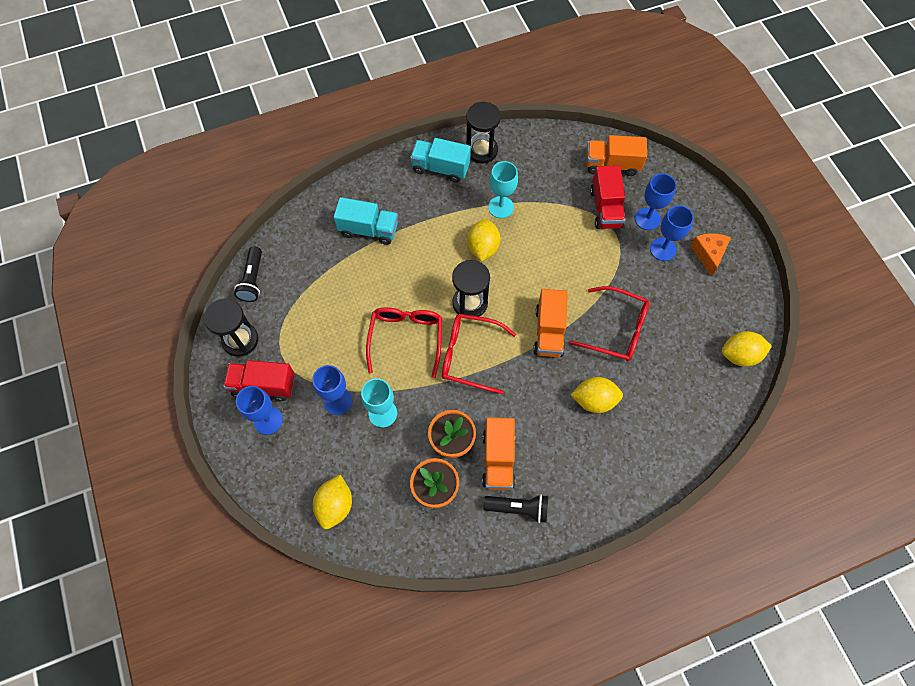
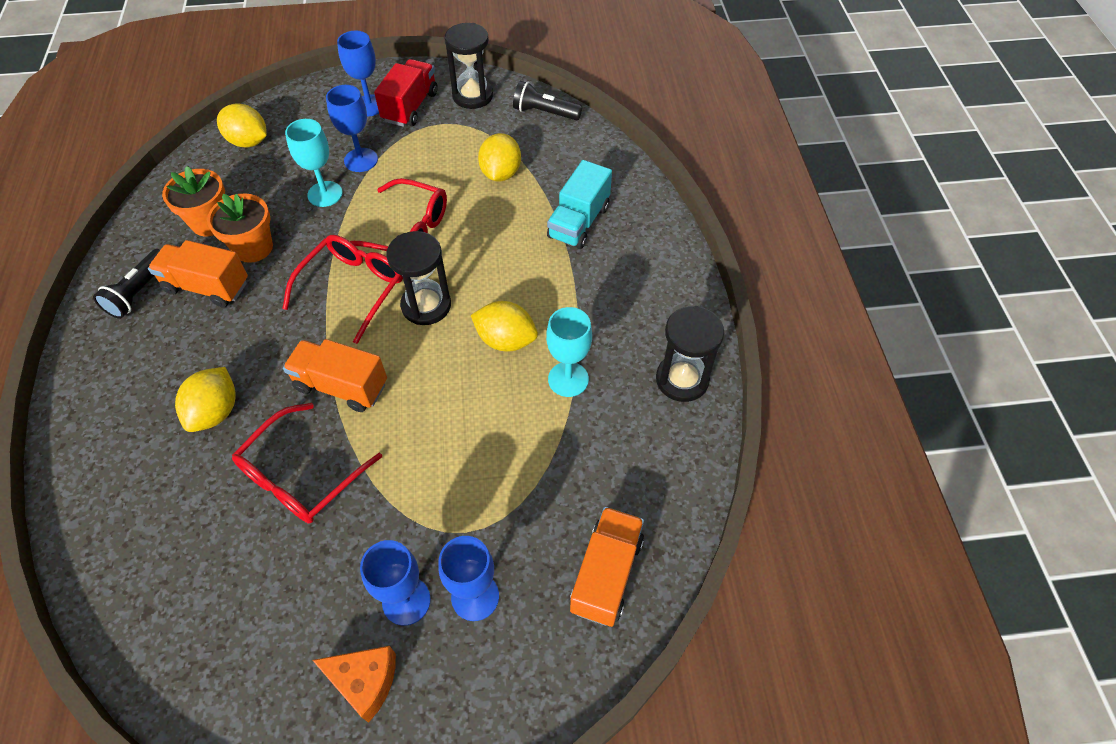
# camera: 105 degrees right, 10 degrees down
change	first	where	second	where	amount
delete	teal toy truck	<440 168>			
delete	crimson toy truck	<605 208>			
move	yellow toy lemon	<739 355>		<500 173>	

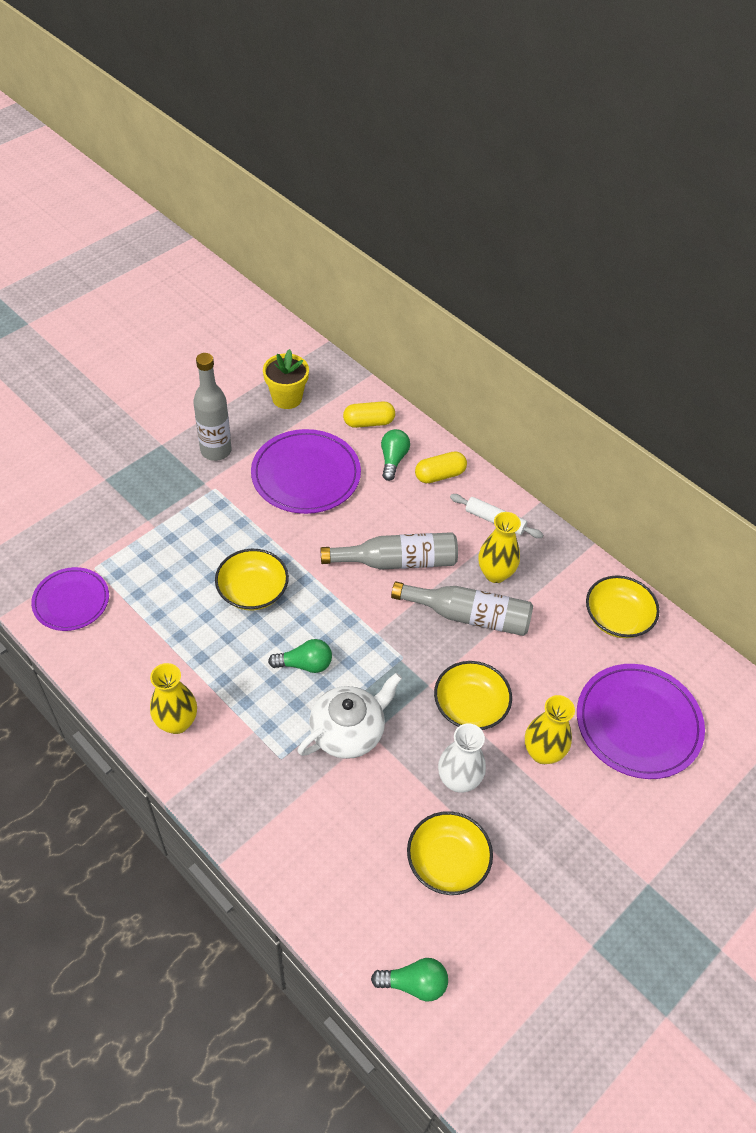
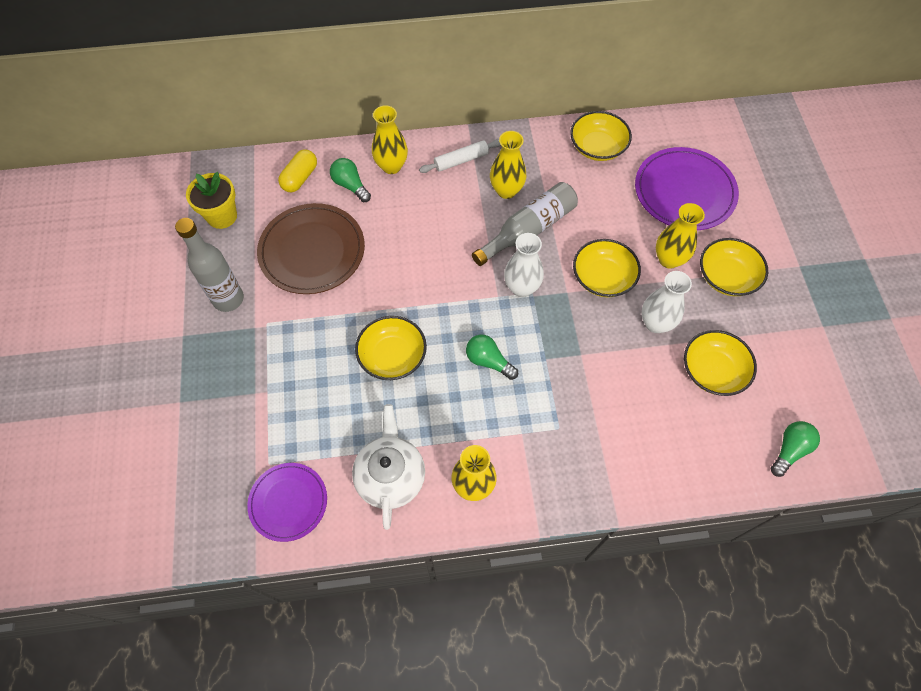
# camera: 50 degrees left, 10 degrees up
change	first	where	second	where	amount
delete	grey drink bottle	<397 561>			
insert			pure white flower vase	<521 287>	
insert			yellow serving bowl	<726 277>	
move	pure white tea pot	<348 731>		<390 476>	
replace	yellow capsule	<440 475>	yellow flower vase	<391 166>	
recolor	violet flat dish	<306 475>	dark brown flat dish	<312 251>	
rotate	green light bulb	<305 664>		<488 361>	90 degrees counterclockwise

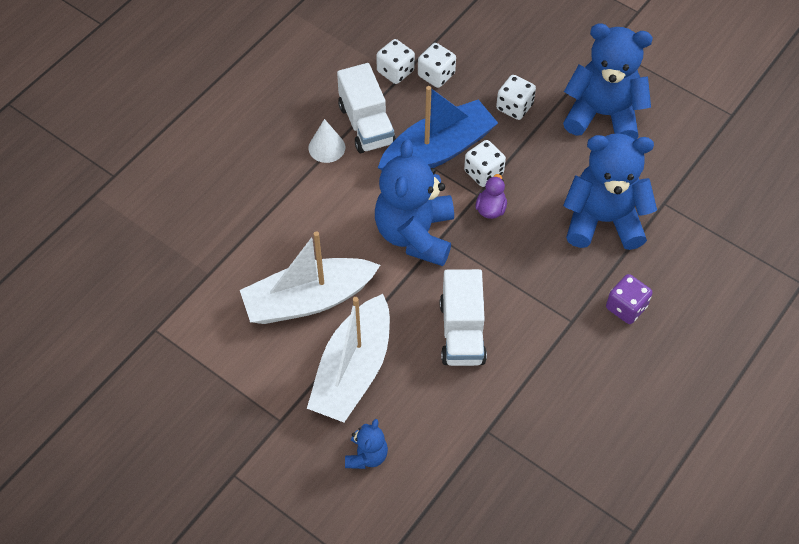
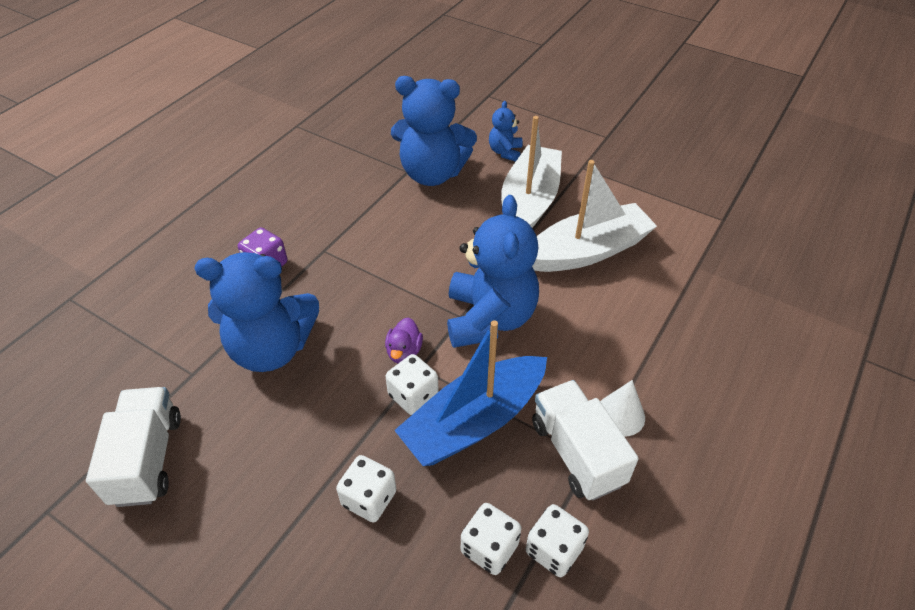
# camera: 175 degrees right, 10 degrees down
change	first	where	second	where	amount
move	pure white toy truck	<462 332>		<147 459>	
move	cobalt teddy	<603 115>		<432 173>	

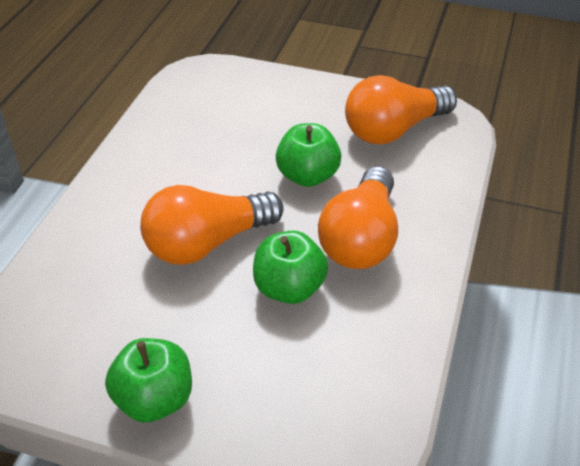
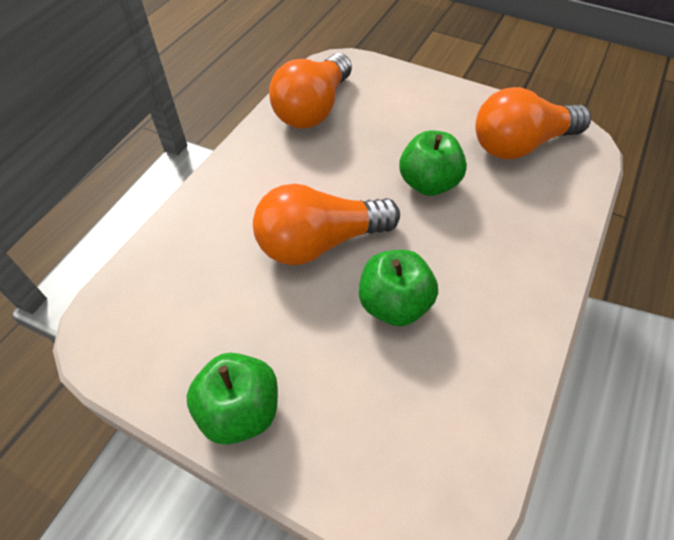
# camera: 10 degrees right, 10 degrees up
change	first	where	second	where	amount
move	orange-coloured light bulb	<361 239>		<313 109>	

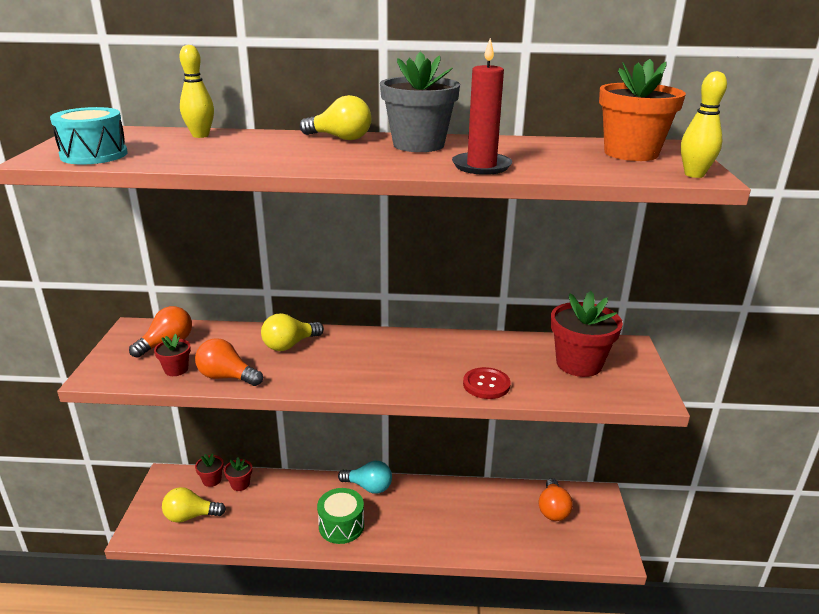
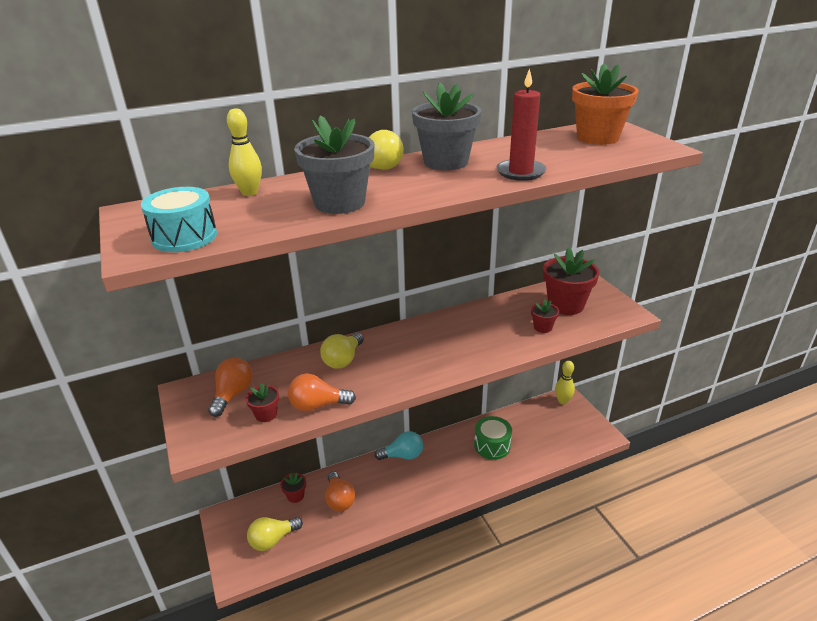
# camera: 25 degrees left, 5 degrees up
change	first	where	second	where	amount
delete	crimson shirt button	<486 384>			
insert			grey flower pot	<339 203>	
move	crimson flower pot	<212 480>		<543 327>	
move	green drum	<341 525>		<492 445>	
move	orange-coloured light bulb	<553 509>		<339 499>	
move	yellow skittle	<694 175>		<563 401>	

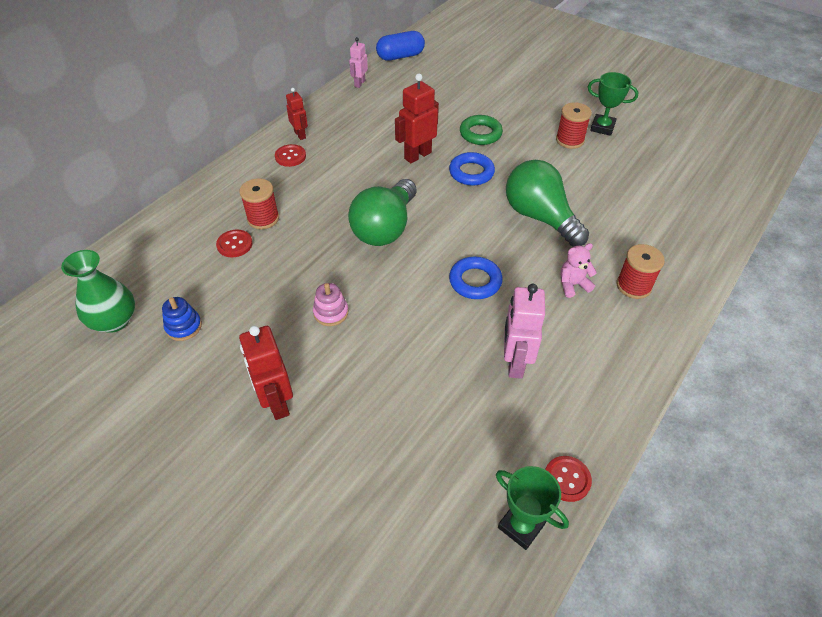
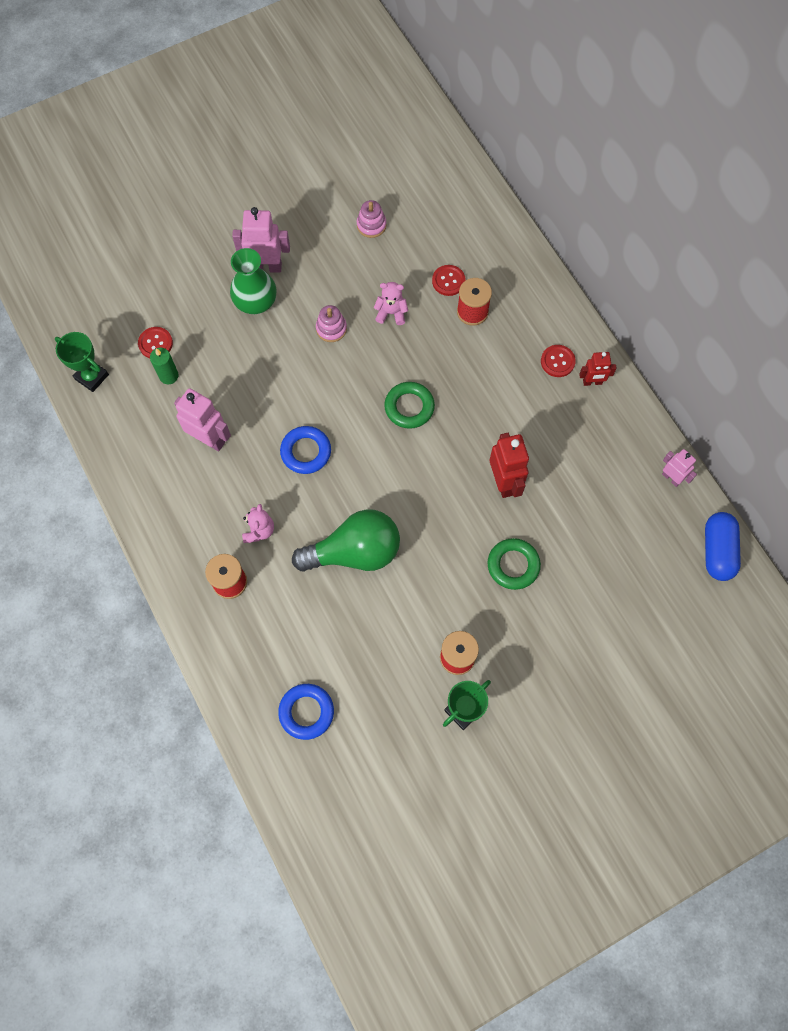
# camera: 115 degrees right, 20 degrees up
change	first	where	second	where	amount
insert			green pillar candle	<169 376>	
insert			pink teddy	<391 313>	
move	green flower vase	<114 320>		<256 302>	
move	cobalt torus	<471 172>		<306 712>	
move	crimson shirt button	<567 479>		<155 343>	
replace	green light bulb	<385 228>	green torus	<409 407>	
recolor	cobalt stacking toy	<184 326>	pink stacking toy	<371 225>	
recolor	crimson toy robot	<276 403>	pink toy robot	<266 267>	
rotate	green prize cup	<521 525>		<92 377>	60 degrees clockwise

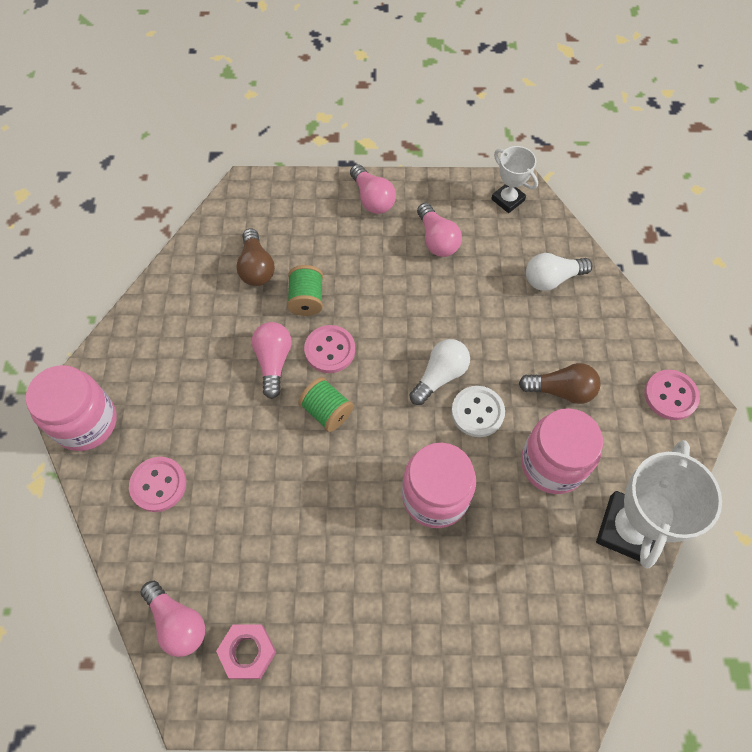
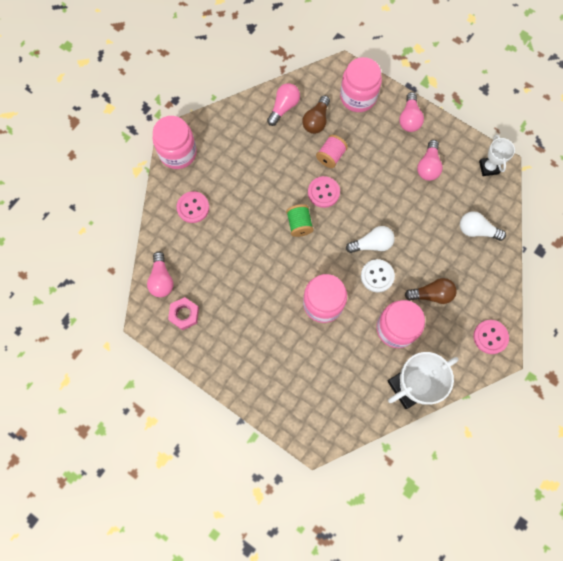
# camera: 35 degrees right, 10 degrees up
change	first	where	second	where	amount
insert			pink jam jar	<358 97>	
move	pink light bulb	<273 361>		<284 107>	
recolor	green reel of thread	<306 299>	pink reel of thread	<331 156>	
rotate	dark brown light bulb	<561 390>		<431 294>	45 degrees counterclockwise

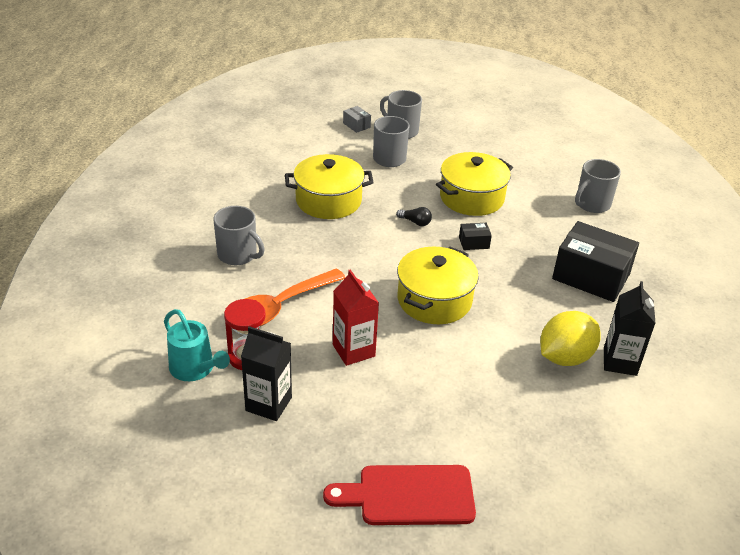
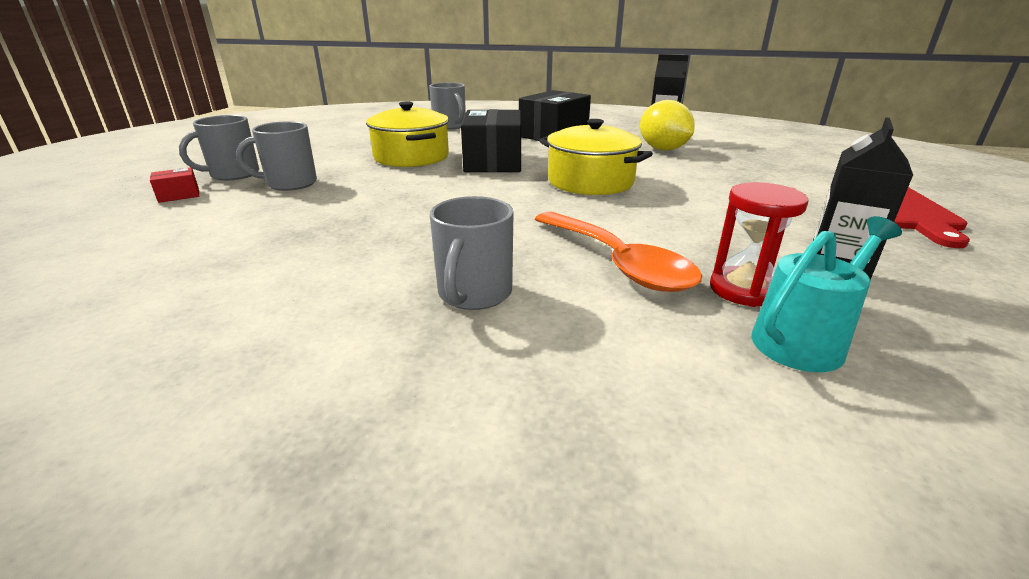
# camera: 80 degrees left, 10 degrees down
change	first	where	second	where	amount
delete	yellow pot	<328 201>			
delete	crimson carton	<353 350>			
delete	jet-black light bulb	<415 222>			
recolor	grey box	<356 125>	crimson box	<179 195>	
rotate	grey mug	<238 255>		<474 294>	150 degrees clockwise
resize	jet-black box	<474 243>		<493 162>	x2.32

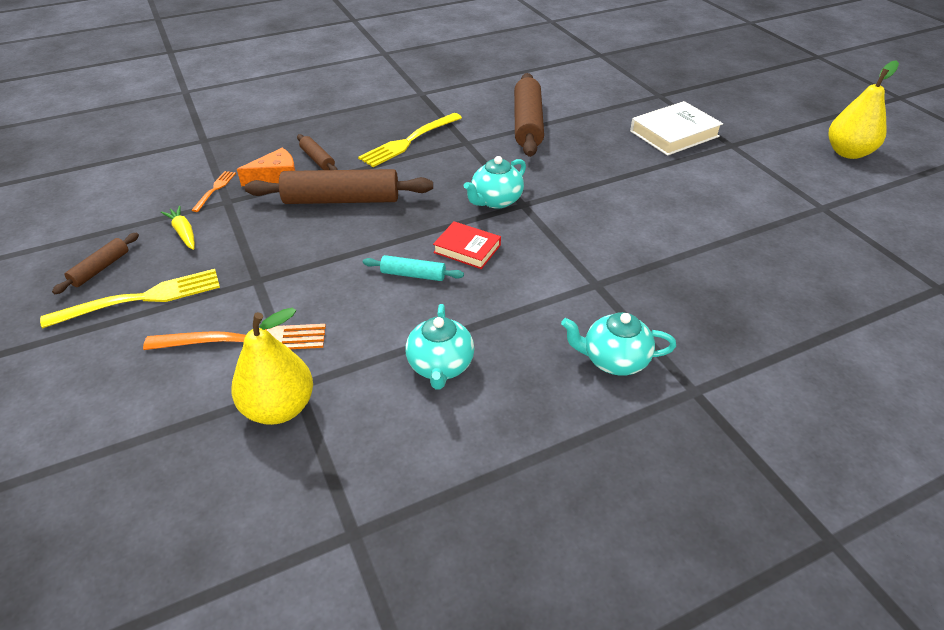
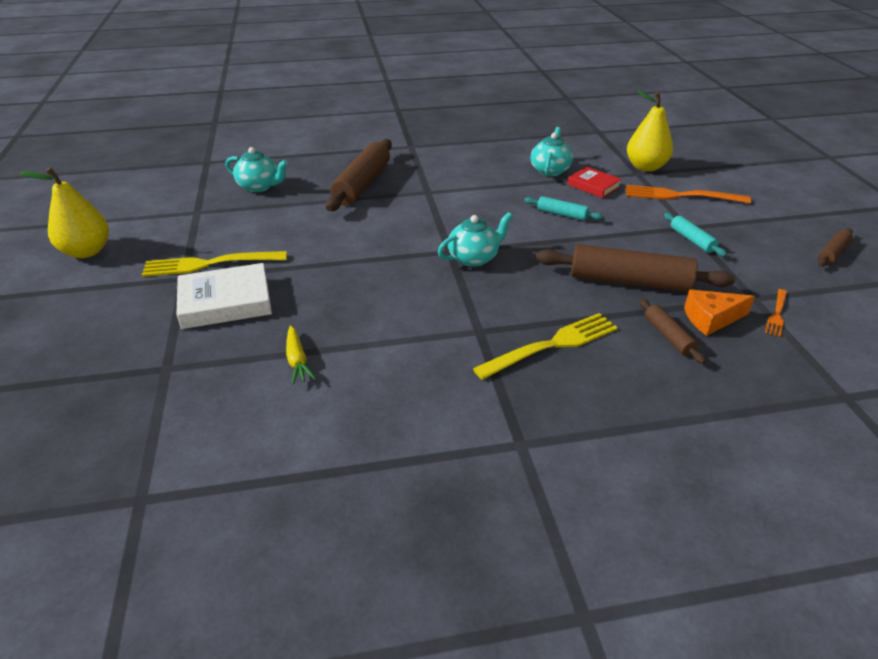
# camera: 165 degrees left, 5 degrees down
change	first	where	second	where	amount
insert			teal pastry roller	<692 240>	
move	yellow dinner fork	<141 298>		<210 264>	
move	yellow toy carrot	<183 233>		<297 360>	
move	crimson book	<467 249>		<593 186>	
move	dark brown pastry roller	<528 124>		<362 184>	
move	teal tea pot	<613 360>		<259 186>	

